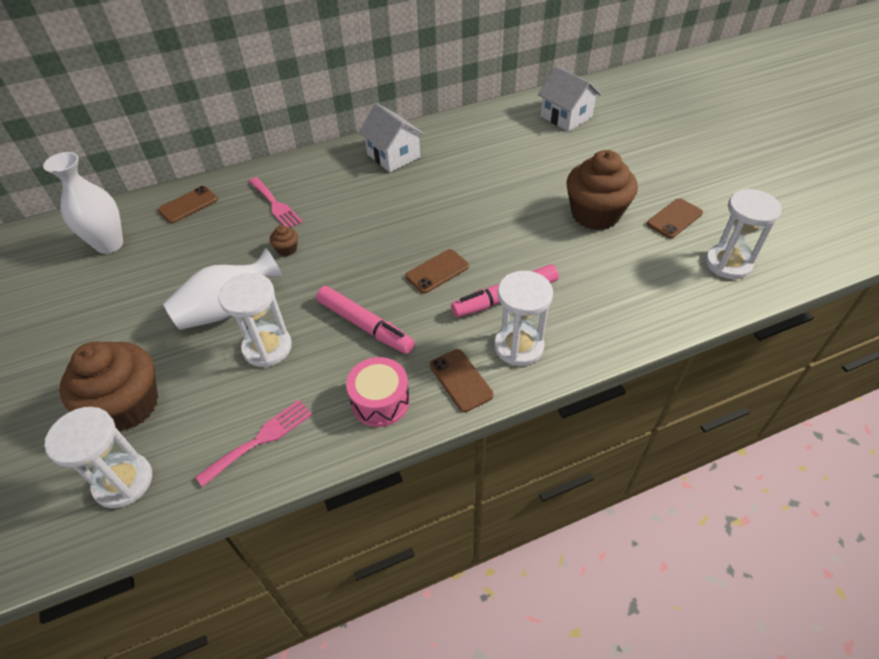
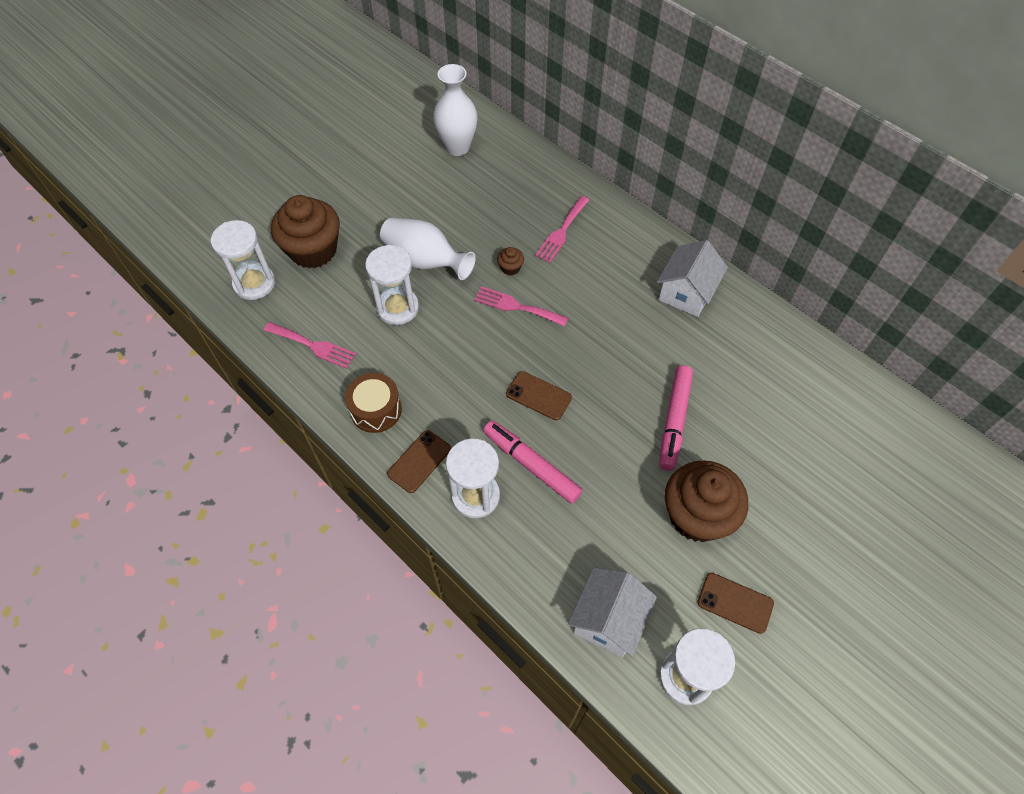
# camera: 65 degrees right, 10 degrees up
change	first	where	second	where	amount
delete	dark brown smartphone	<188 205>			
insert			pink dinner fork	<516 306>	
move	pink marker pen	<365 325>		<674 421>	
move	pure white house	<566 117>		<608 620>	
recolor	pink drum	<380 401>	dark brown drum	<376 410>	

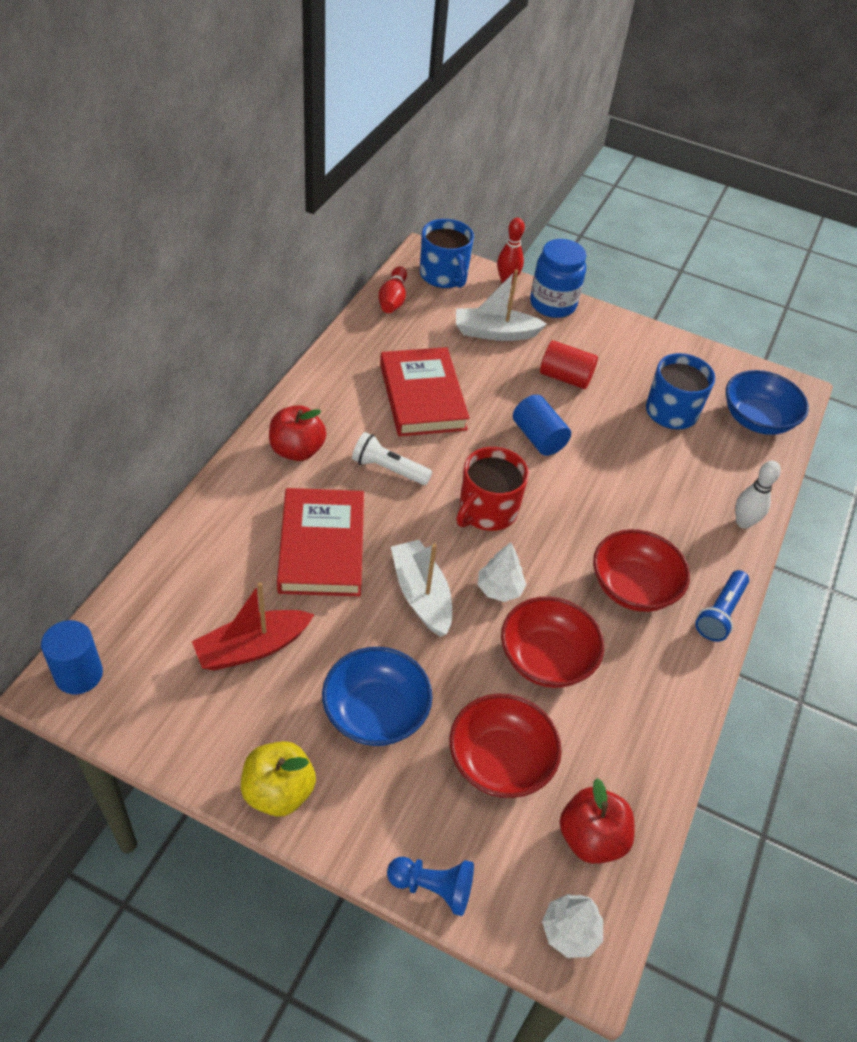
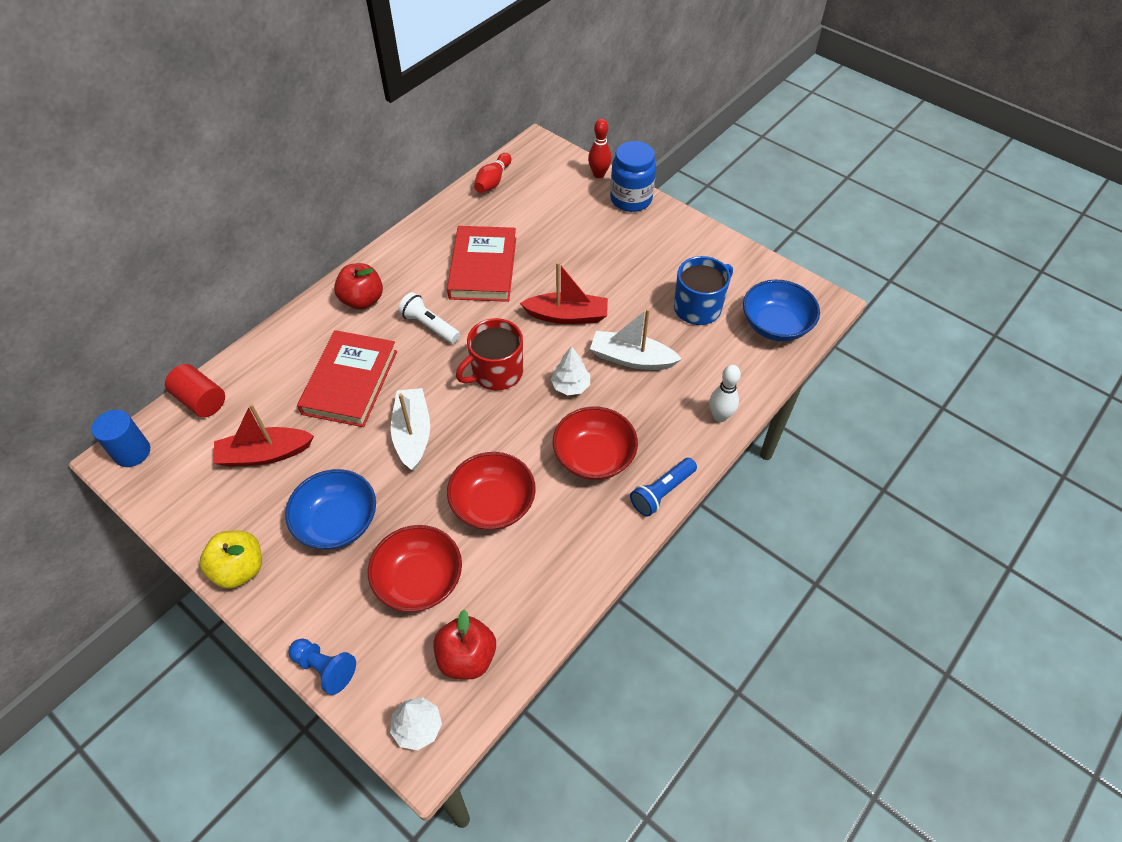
# camera: 20 degrees right, 5 degrees up
change	first	where	second	where	amount
delete	cobalt mug	<444 275>			
move	pure white boat	<495 333>		<631 359>	
move	pure white tree	<499 589>		<570 386>	
move	crimson cylinder shape	<565 377>		<201 400>	
replace	cobalt cylinder shape	<538 437>	crimson boat	<567 316>	

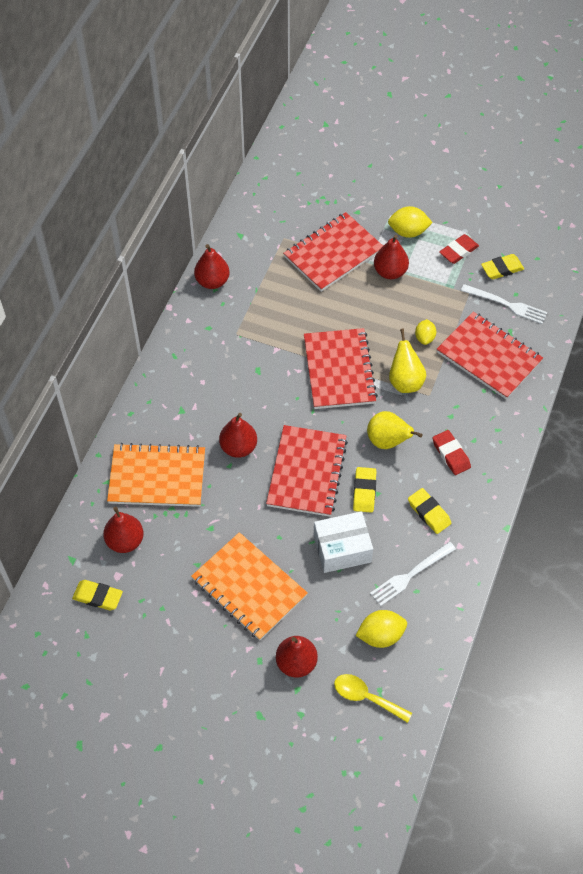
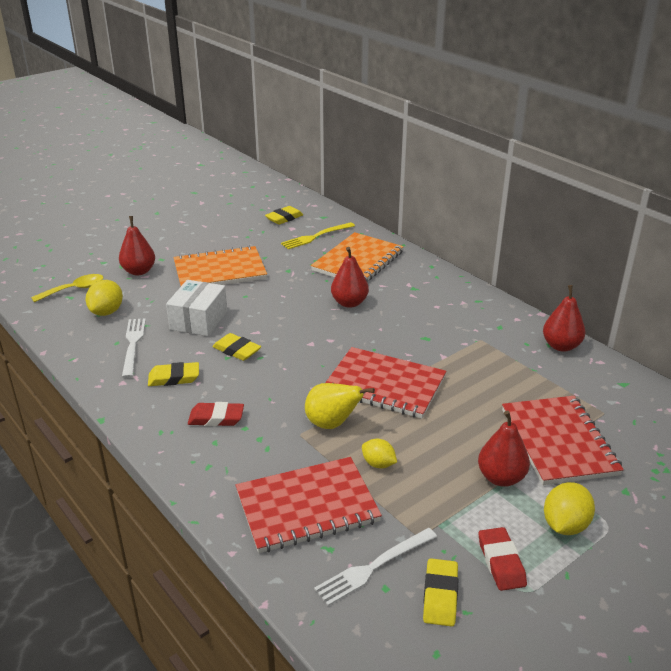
# camera: 120 degrees right, 25 degrees down
change	first	where	second	where	amount
delete	crimson notebook	<306 472>			
delete	yellow pear	<388 441>			
replace	crimson pear	<125 541>	yellow dinner fork	<316 236>	

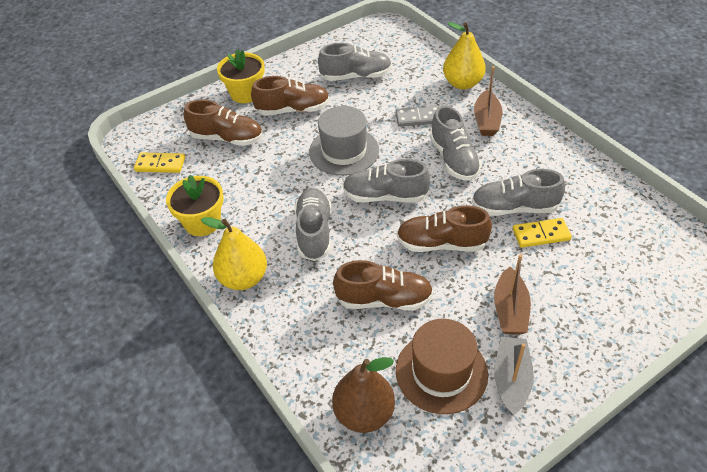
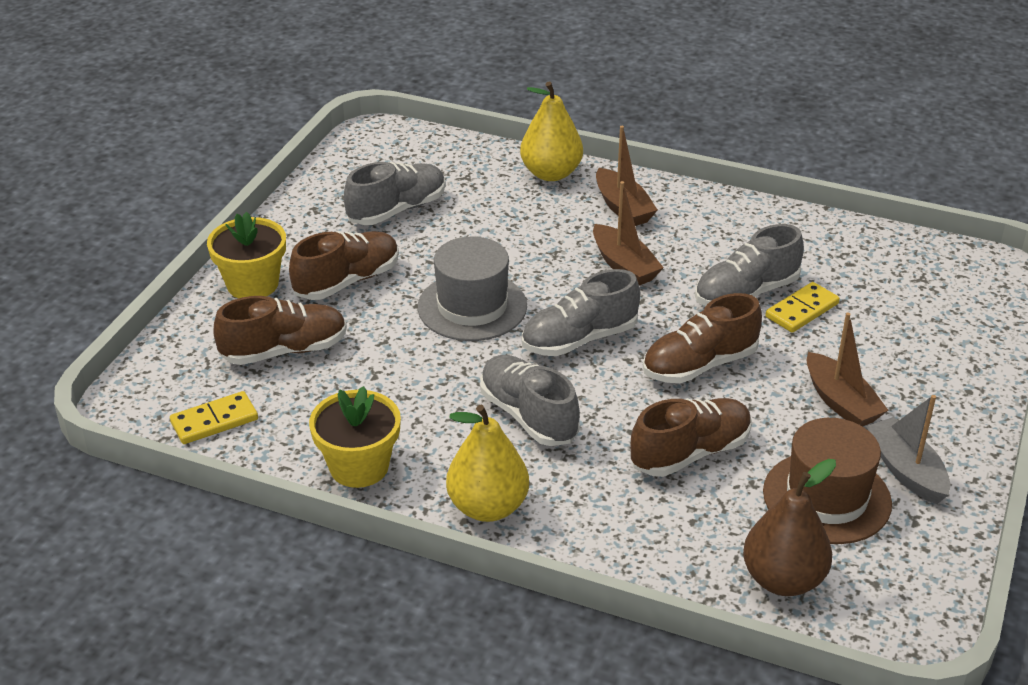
# camera: 35 degrees left, 10 degrees down
change	first	where	second	where	amount
delete	grey domino piece	<418 118>			
replace	grey lace-up shoe	<454 159>	dark brown boat	<624 265>	

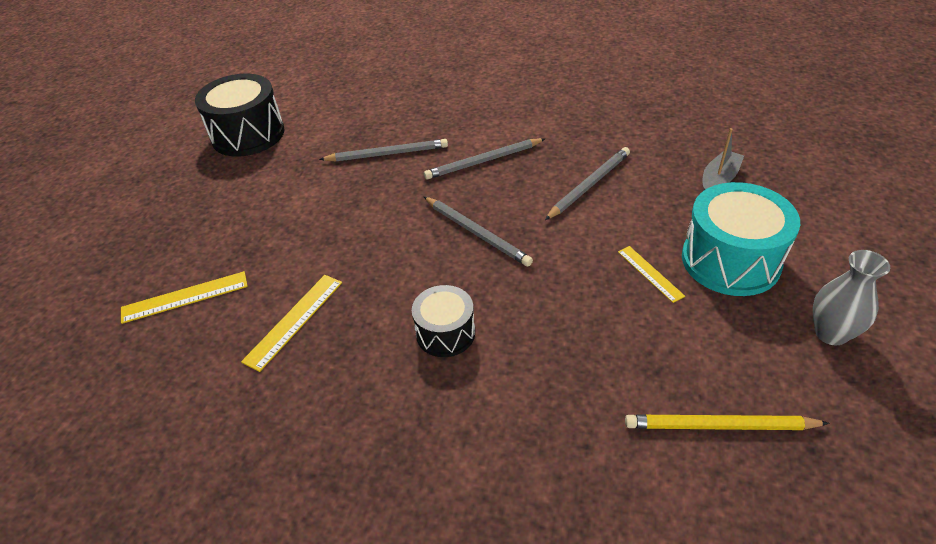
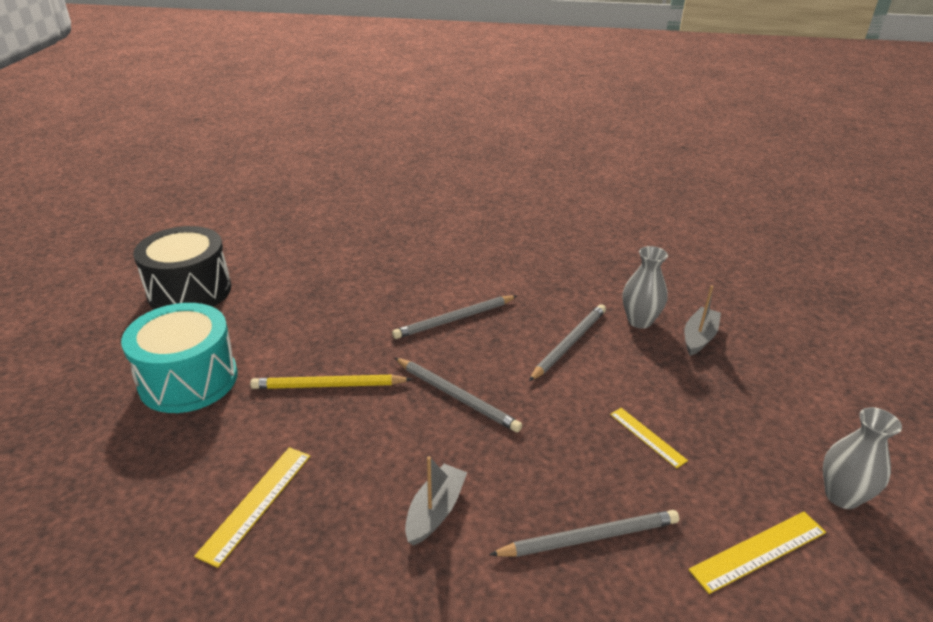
# camera: 10 degrees left, 10 degrees down
change	first	where	second	where	amount
insert			grey flower vase	<639 321>	
move	yellow ruler	<185 297>		<759 551>	
move	grey lead pencil	<387 154>		<589 537>	
move	yellow lead pencil	<719 426>		<328 386>	
move	teal drum	<730 260>		<188 380>	
replace	jet-black drum	<445 333>	grey boat	<435 511>	

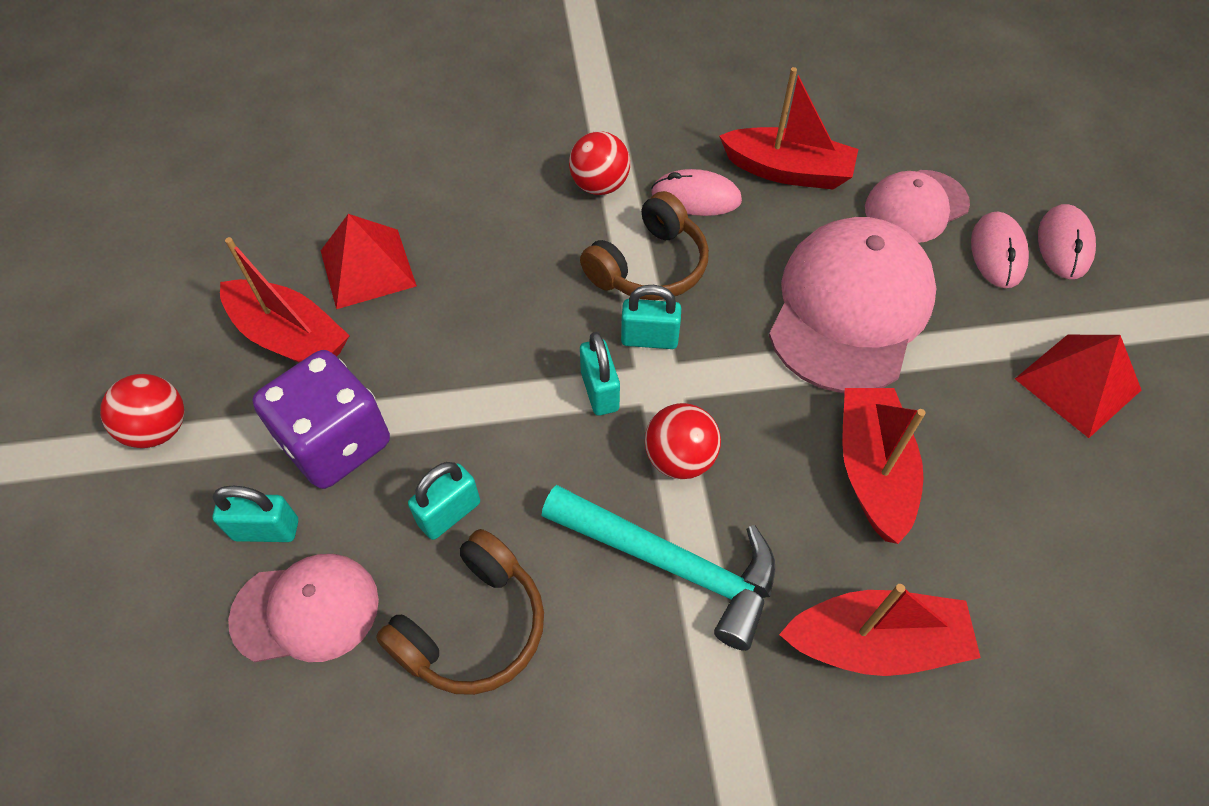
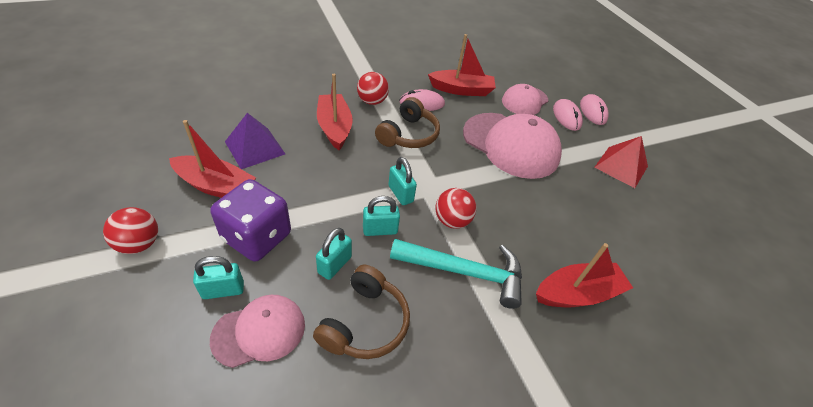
# camera: 20 degrees left, 10 degrees down
change	first	where	second	where	amount
move	teal padlock	<649 339>		<380 230>	
move	crimson boat	<872 470>		<334 127>	
recolor	crimson pyramid	<368 268>	violet pyramid	<255 147>	
rotate	pink cap	<850 309>		<510 145>	120 degrees clockwise

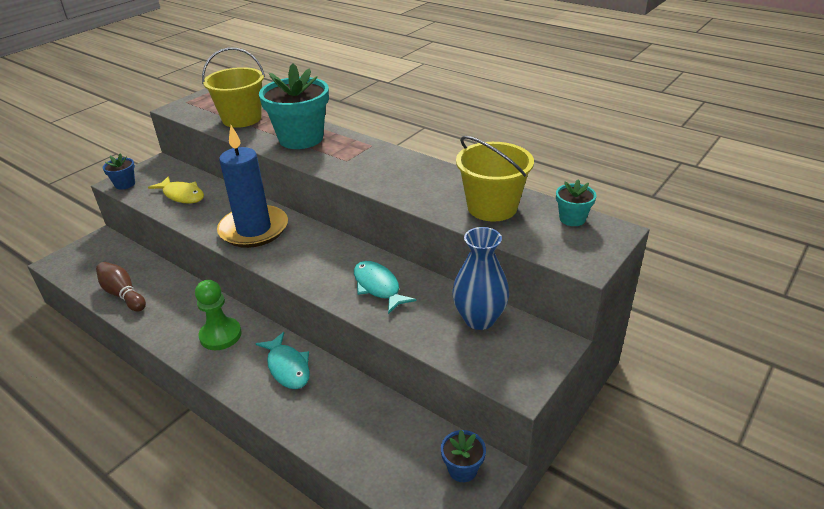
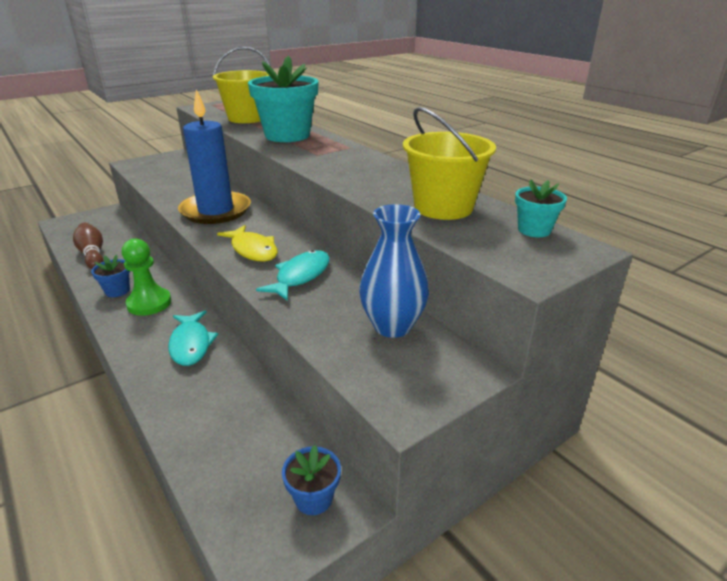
# camera: 15 degrees right, 5 degrees down
change	first	where	second	where	amount
move	cobalt flower pot	<125 184>		<117 291>	
move	yellow toy fish	<182 195>		<253 250>	
rotate	teal toy fish	<378 287>		<300 276>	45 degrees clockwise

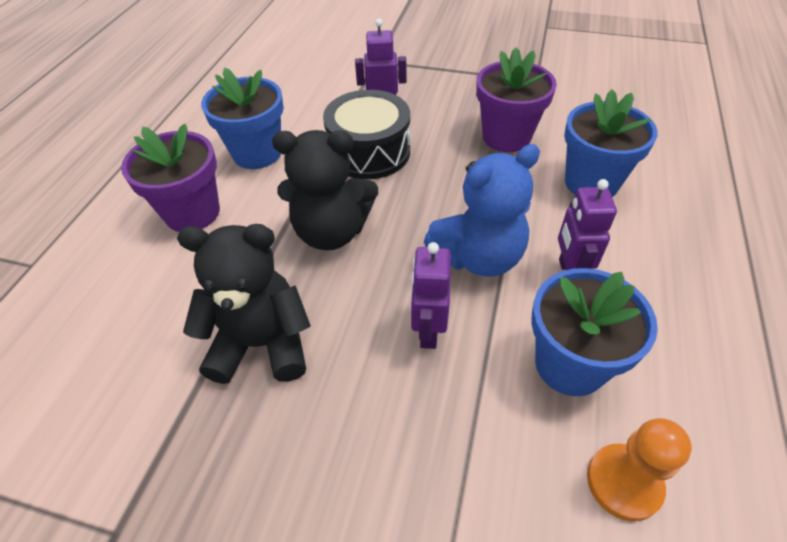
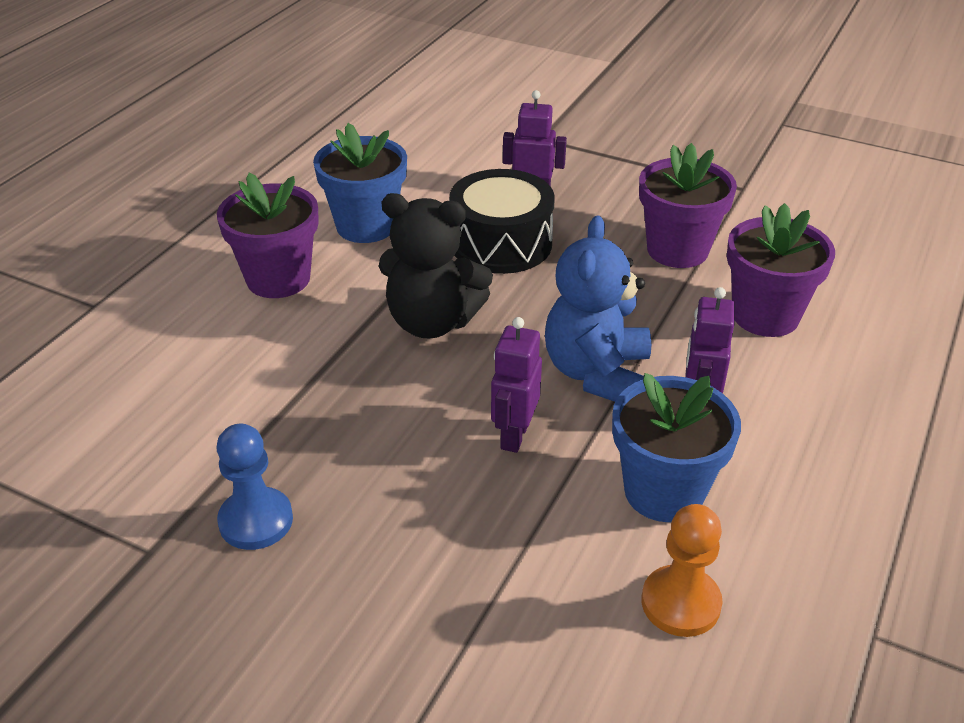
# camera: 10 degrees right, 10 degrees down
change	first	where	second	where	amount
delete	jet-black teddy	<262 344>			
insert			cobalt pawn	<256 521>	
recolor	cobalt flower pot	<591 183>	violet flower pot	<765 316>	
rotate	cobalt teddy	<478 257>		<596 373>	120 degrees clockwise

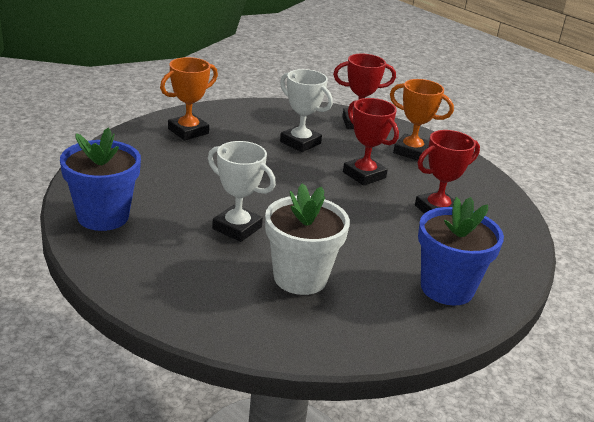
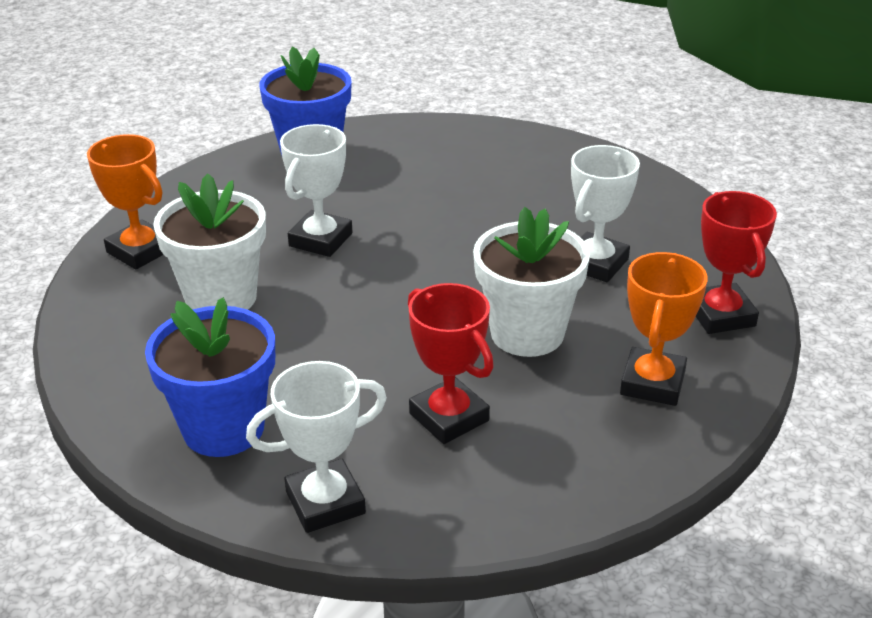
# camera: 85 degrees right, 5 degrees up
change	first	where	second	where	amount
insert			pure white prize cup	<325 502>	
move	orange-coloured prize cup	<188 131>		<140 251>	
replace	crimson prize cup	<364 175>	pure white flower pot	<527 333>	

